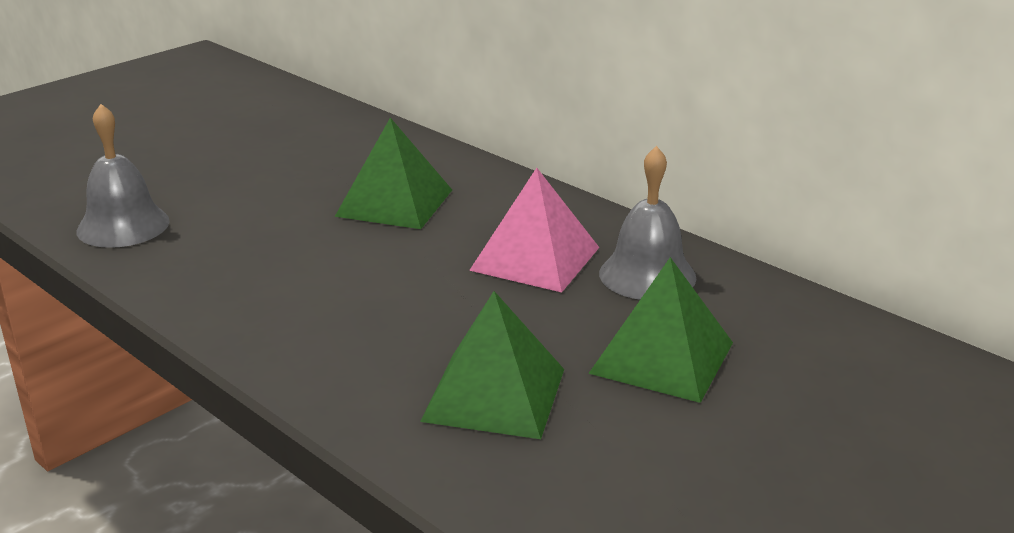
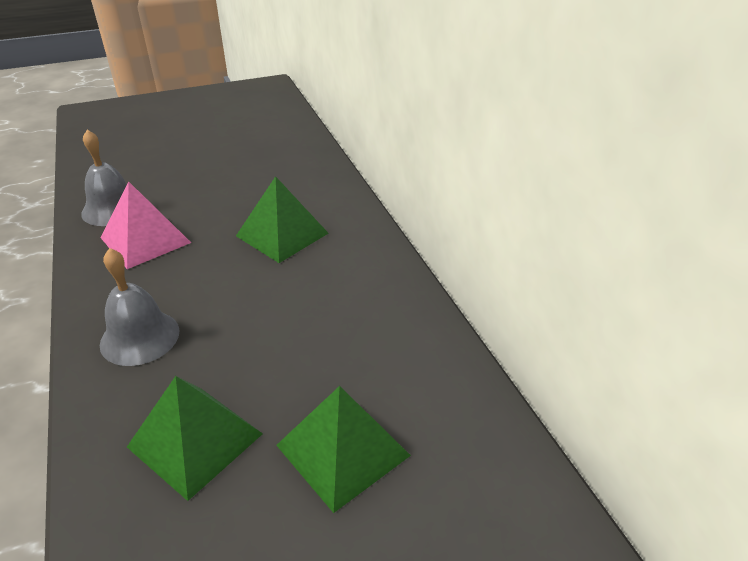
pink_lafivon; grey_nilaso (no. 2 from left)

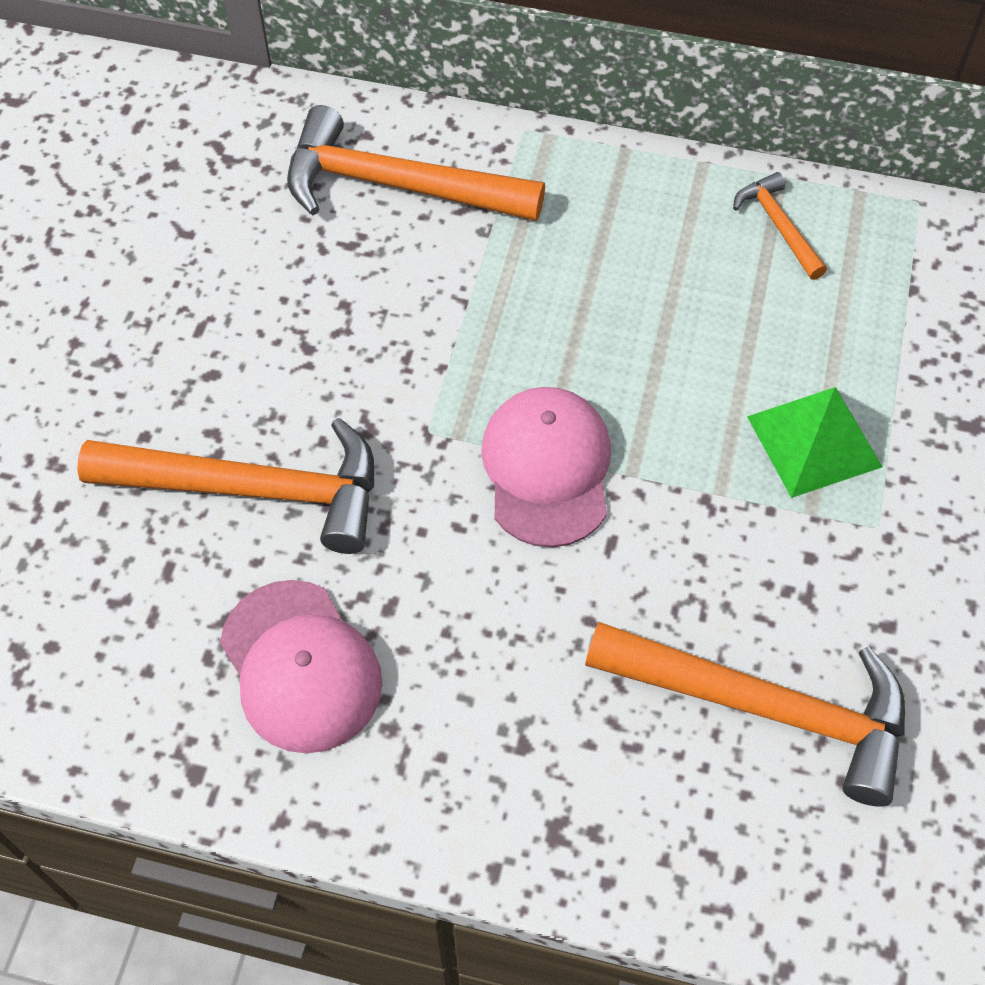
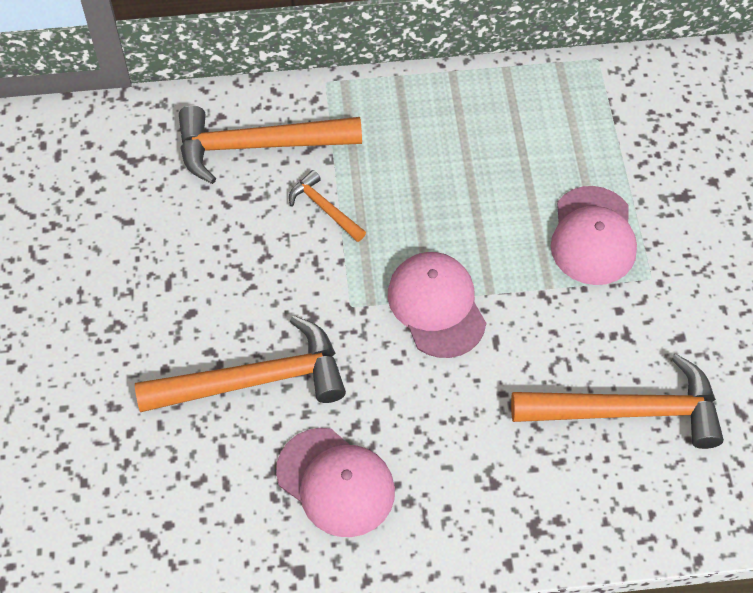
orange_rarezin (no. 3 from left); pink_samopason (no. 3 from left)

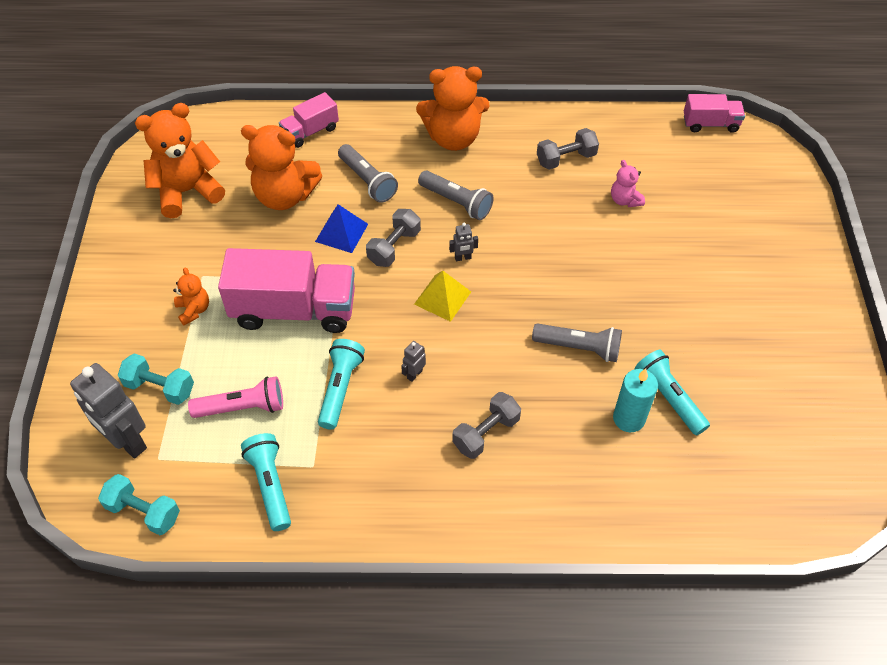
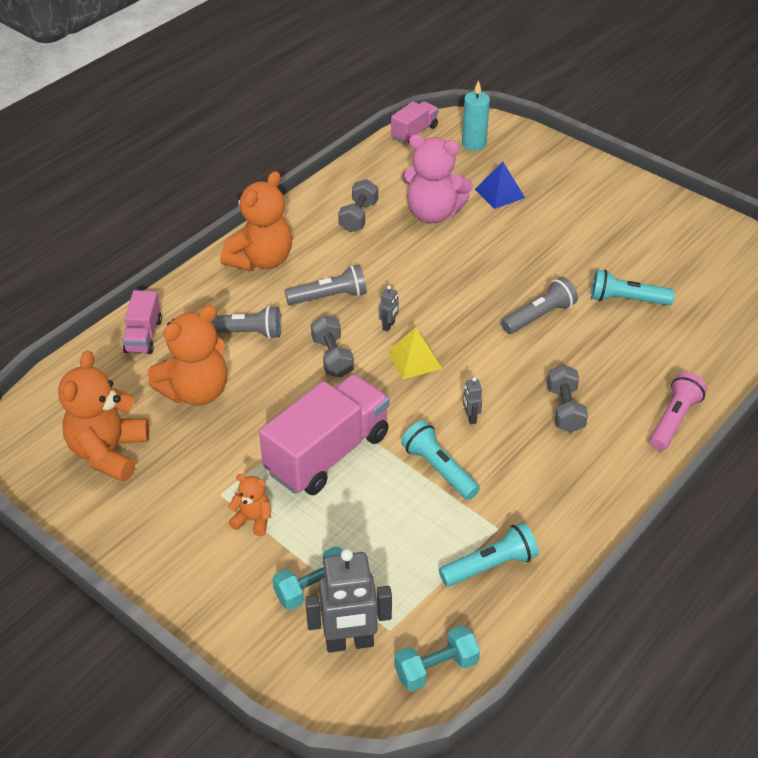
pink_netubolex; turquoise_netubolex (no. 2 from left); blue_lafivon; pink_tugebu; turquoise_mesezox

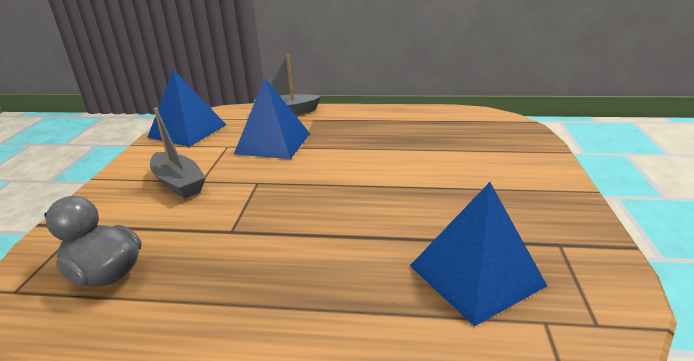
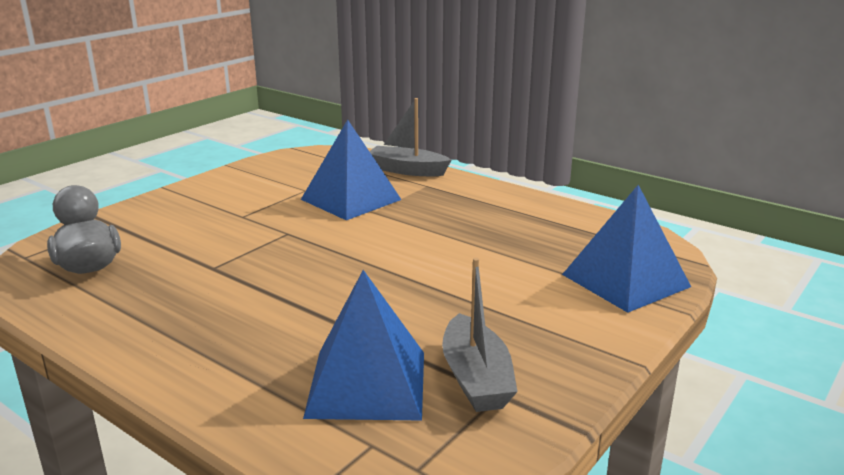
blue_lafivon (no. 3 from left); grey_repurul (no. 2 from left)

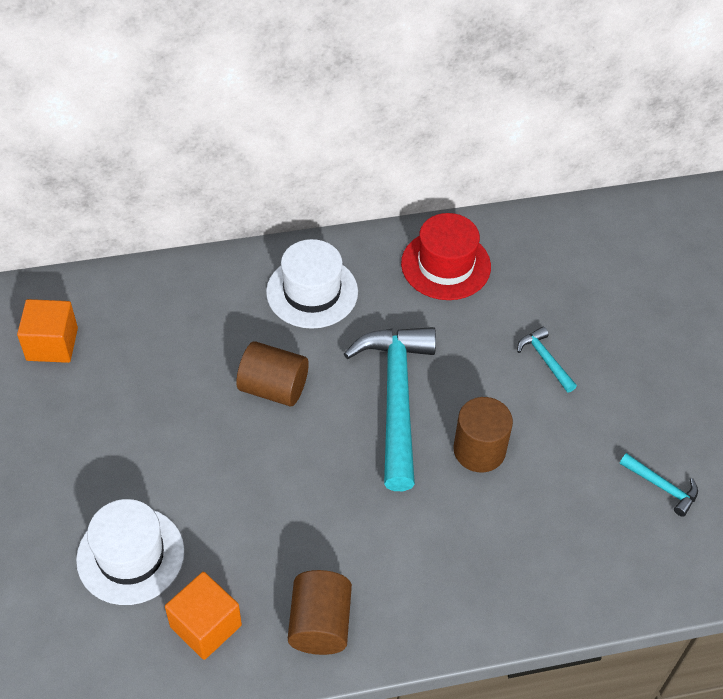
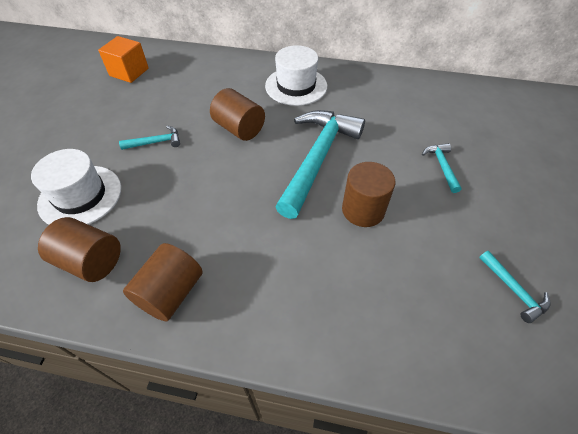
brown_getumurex (no. 1 from left); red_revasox; turquoise_rarezin (no. 1 from left)

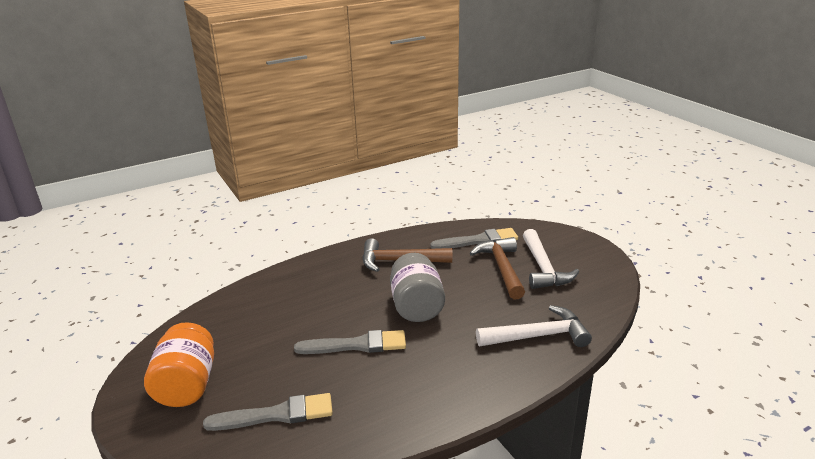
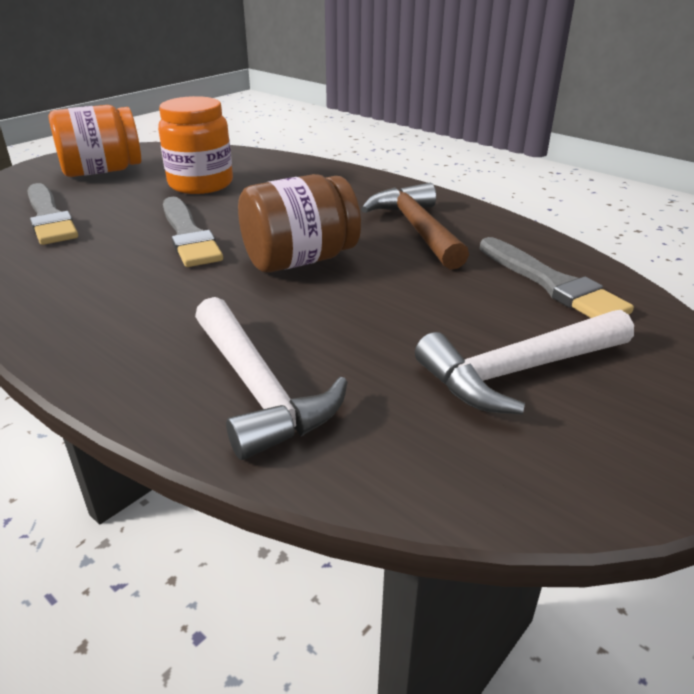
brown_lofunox; brown_rarezin (no. 2 from left in the first image); orange_lofunox (no. 2 from left)

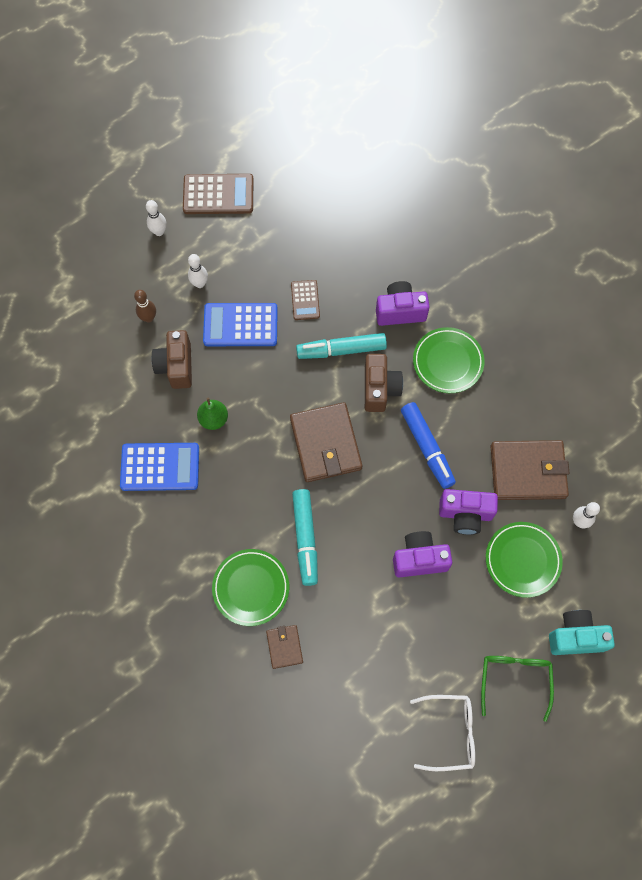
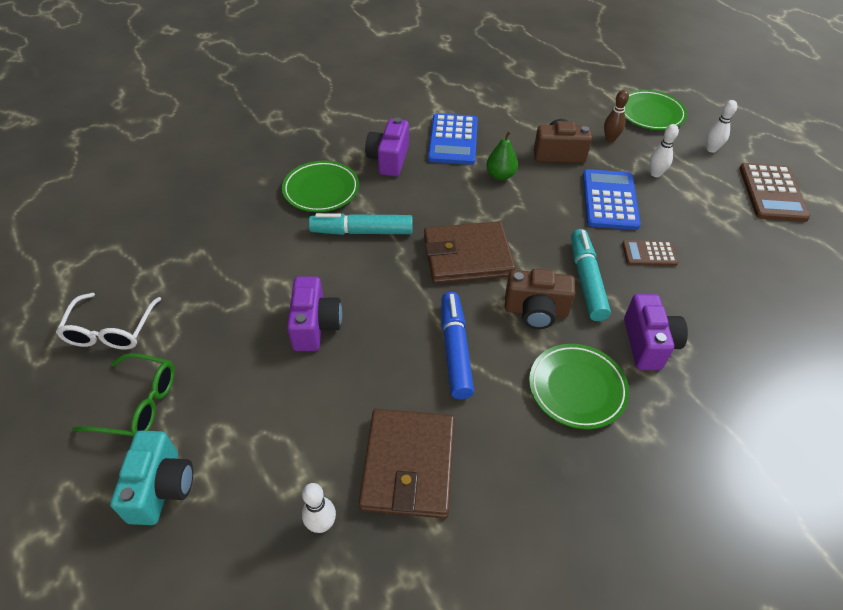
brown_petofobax (no. 1 from left in the first image); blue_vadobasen; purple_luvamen (no. 2 from left); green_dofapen (no. 3 from left)

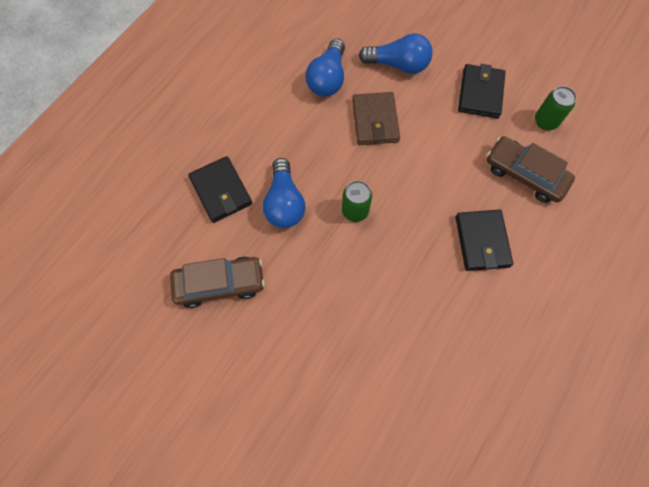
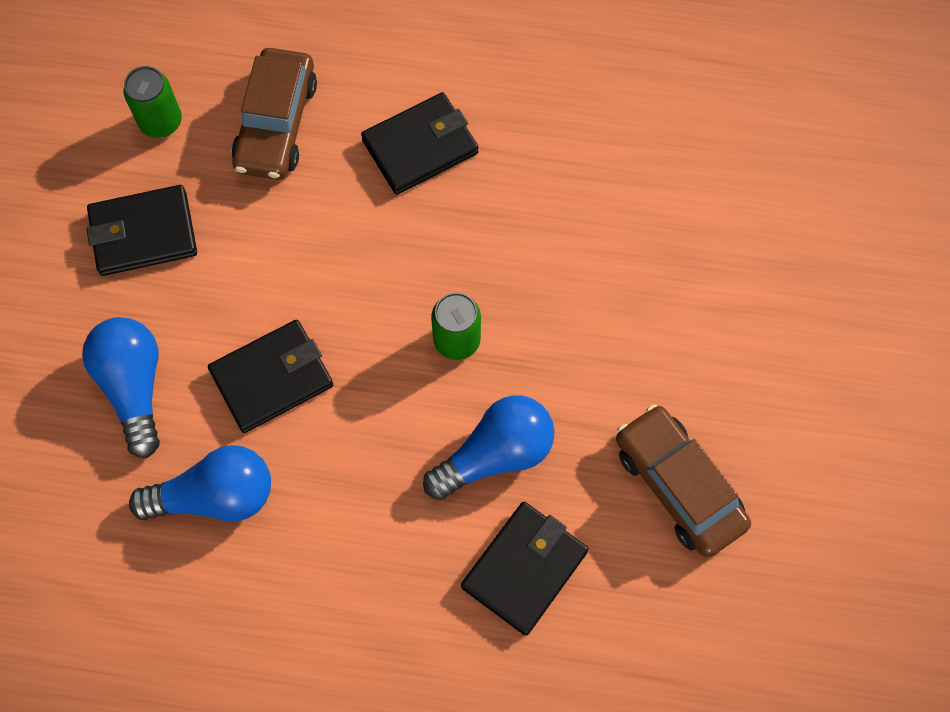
black_petofobax (no. 2 from left)

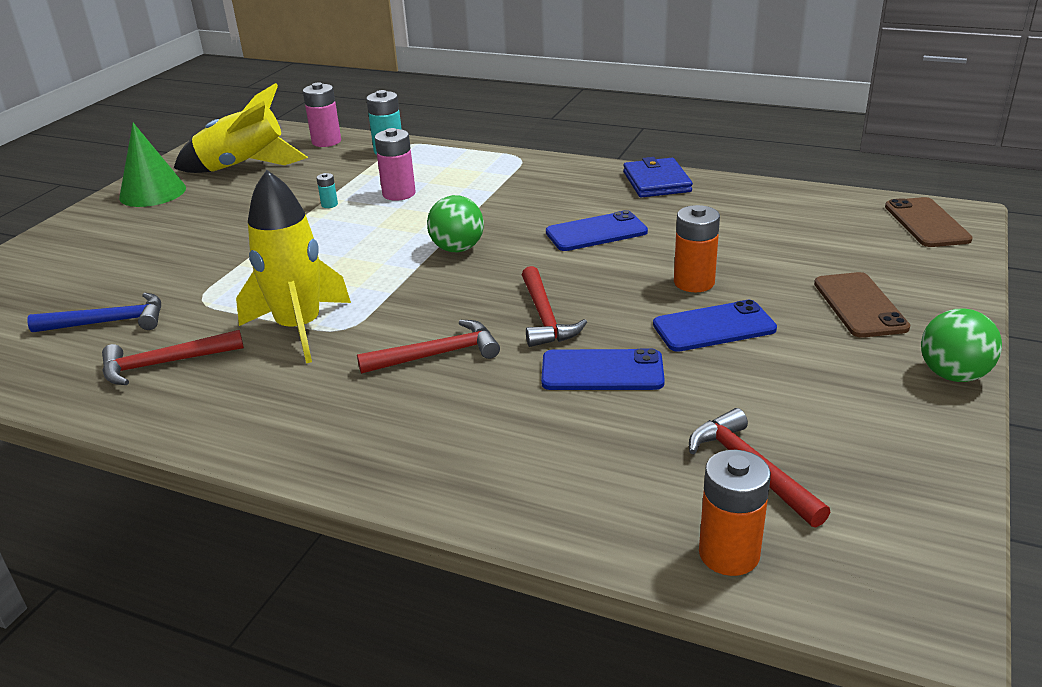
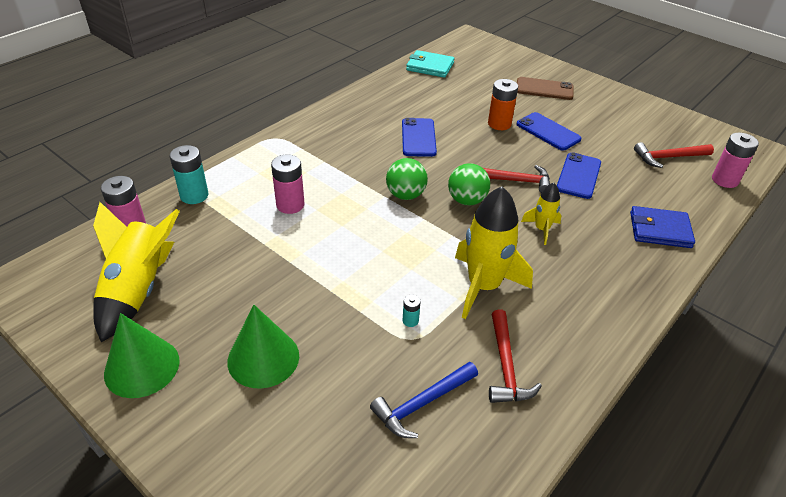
blue_rarezin; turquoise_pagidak (no. 2 from left); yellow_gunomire (no. 3 from left); blue_petofobax; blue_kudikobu (no. 2 from left); pink_pagidak (no. 3 from left); brown_kudikobu (no. 2 from left in the first image); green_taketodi (no. 2 from left); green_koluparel (no. 2 from left); turquoise_petofobax

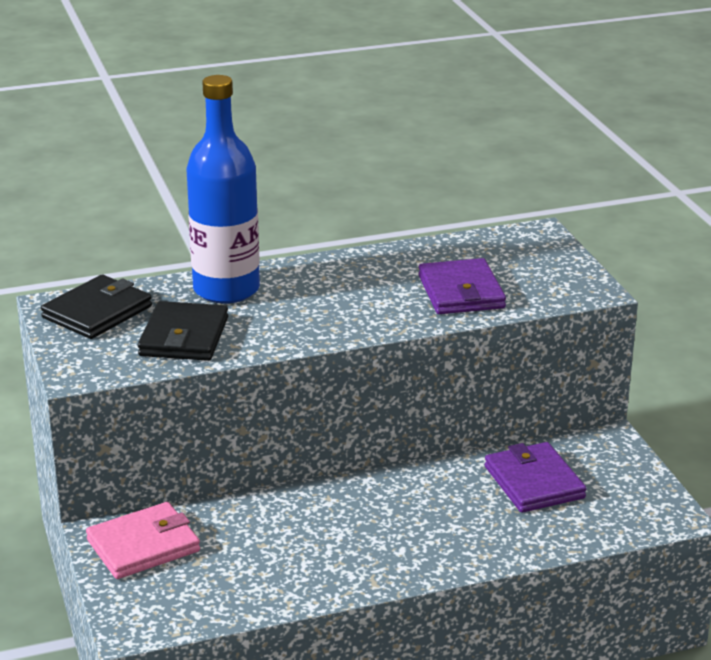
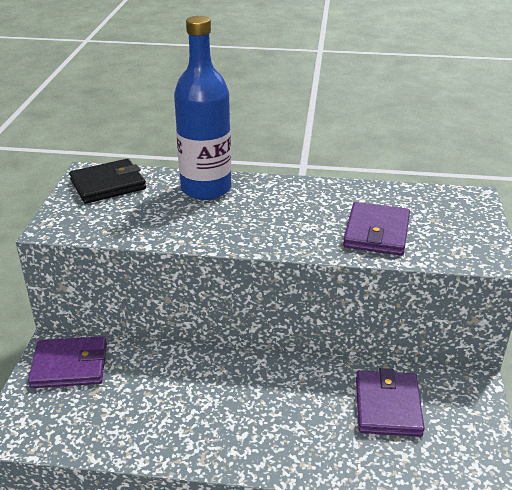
purple_petofobax (no. 1 from left); black_petofobax (no. 2 from left in the first image)

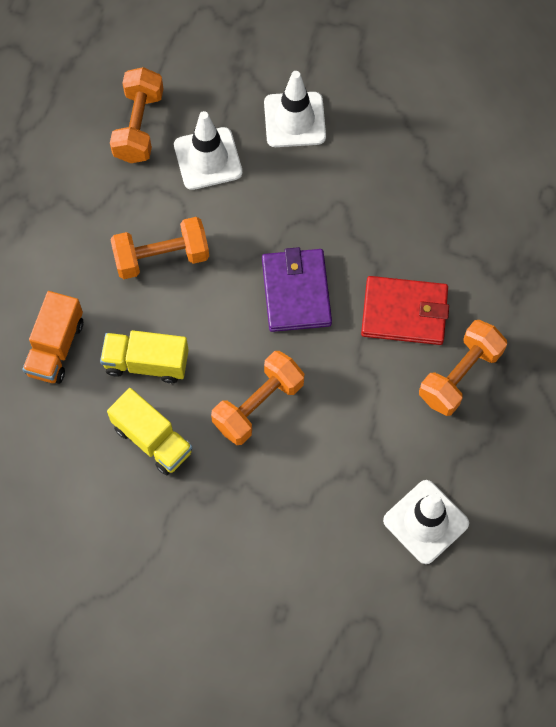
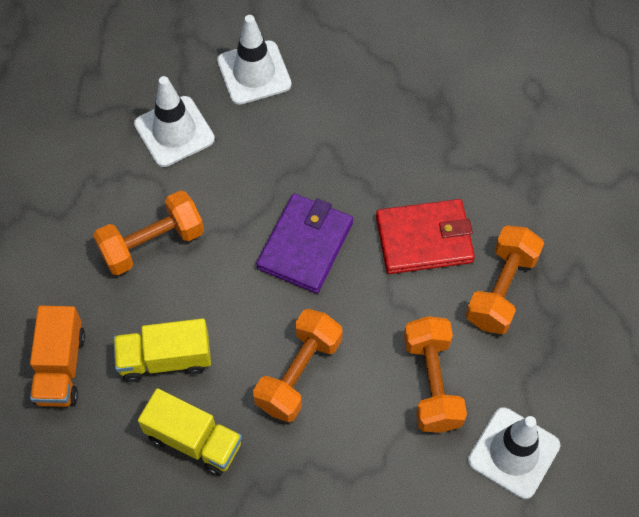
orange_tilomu (no. 3 from left); purple_petofobax

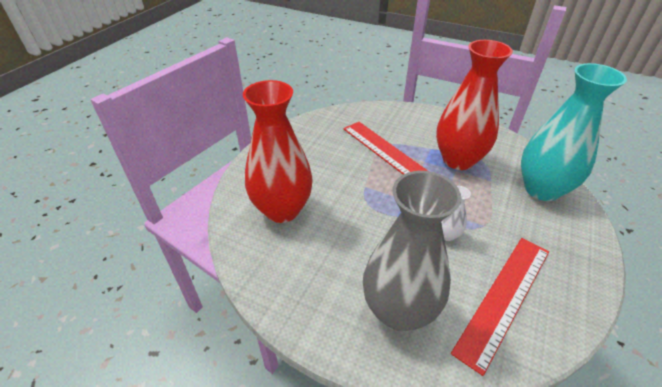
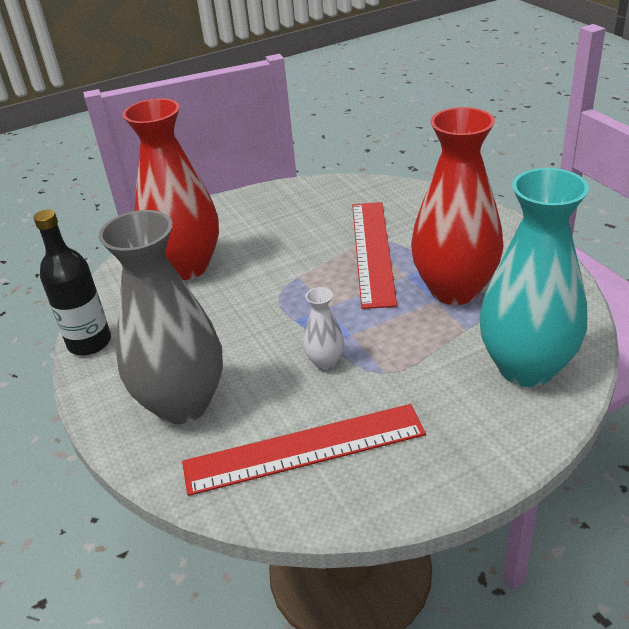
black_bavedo

